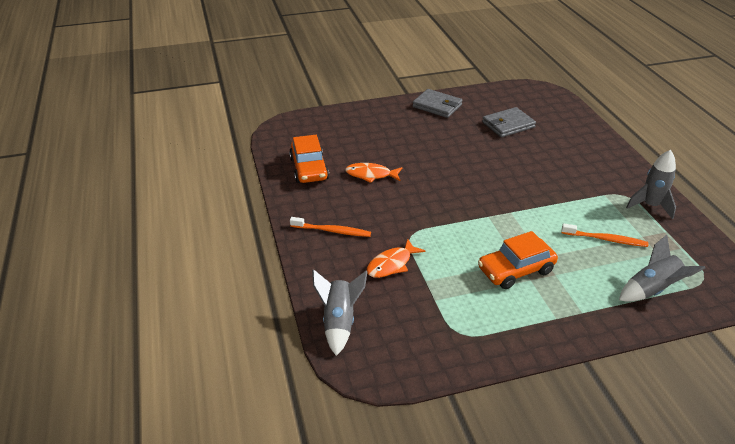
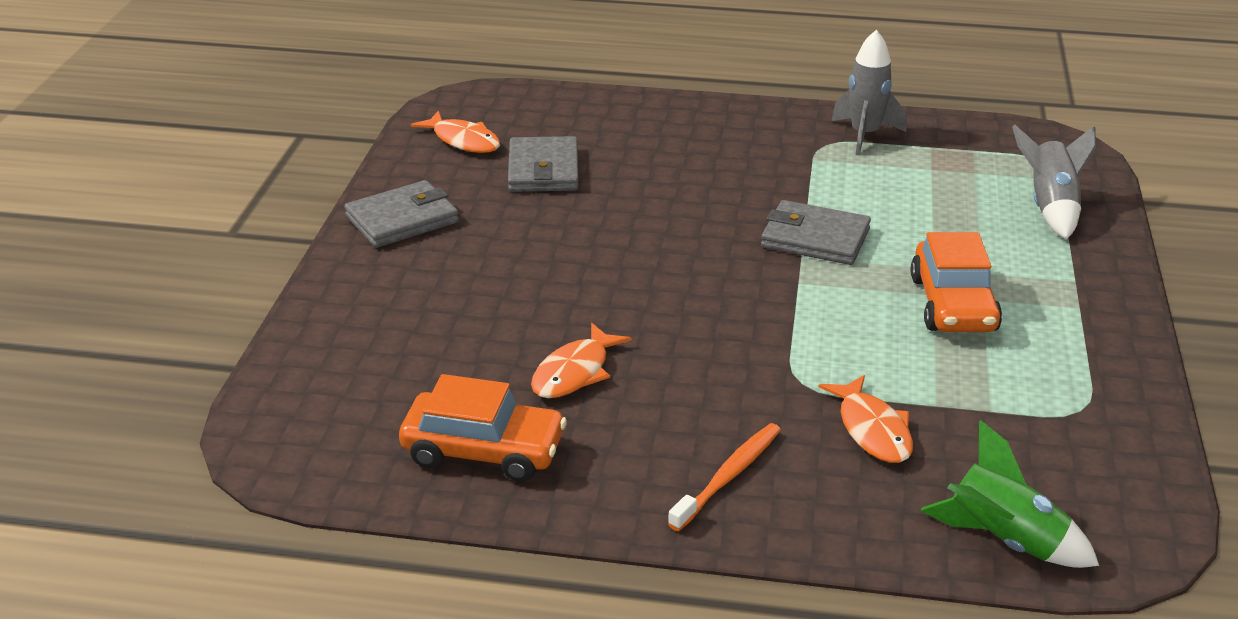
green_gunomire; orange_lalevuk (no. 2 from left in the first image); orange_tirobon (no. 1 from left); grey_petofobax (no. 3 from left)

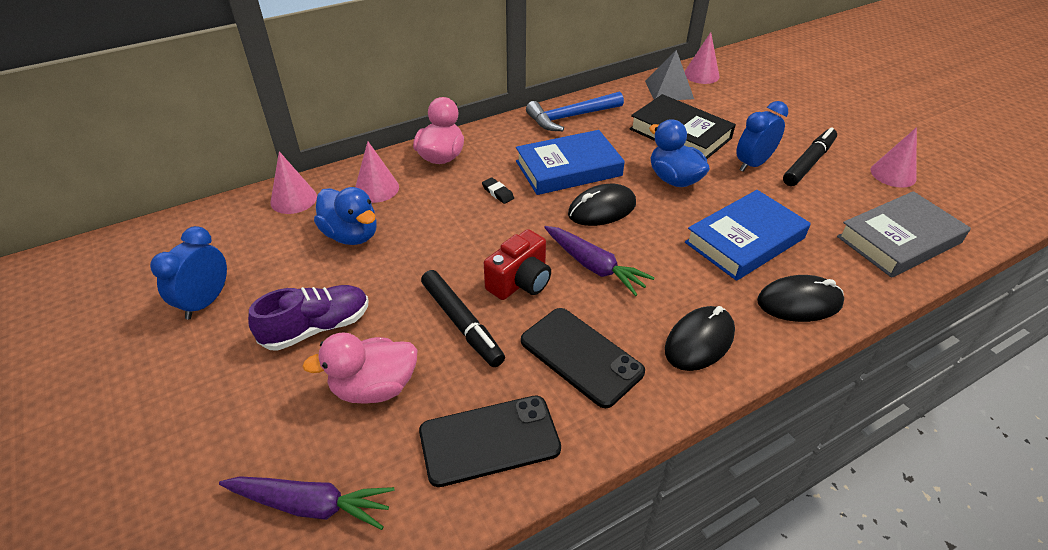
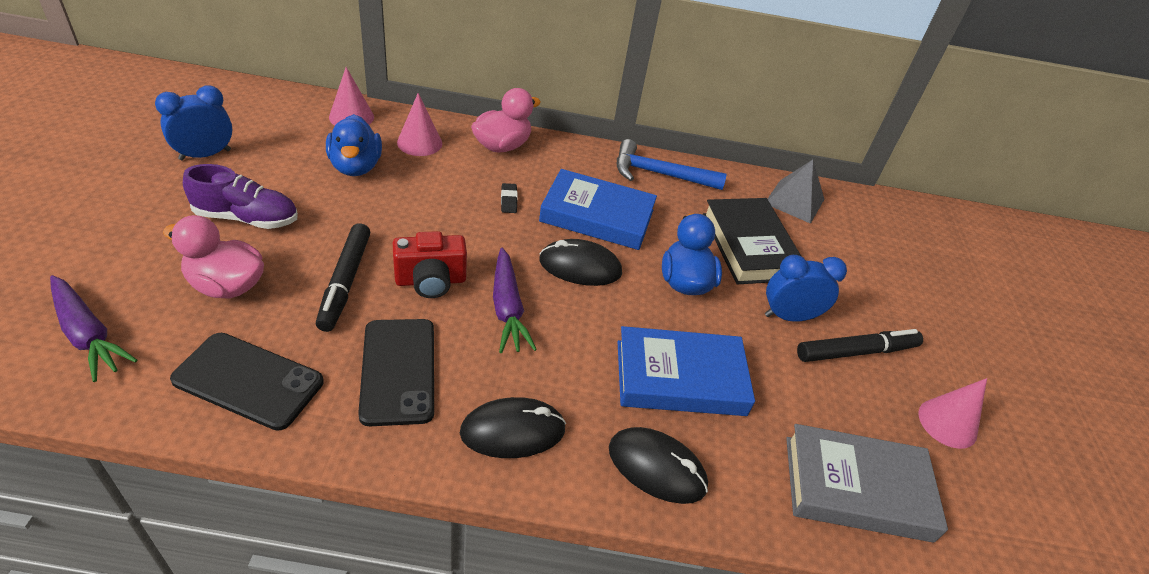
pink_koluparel (no. 3 from left in the first image)

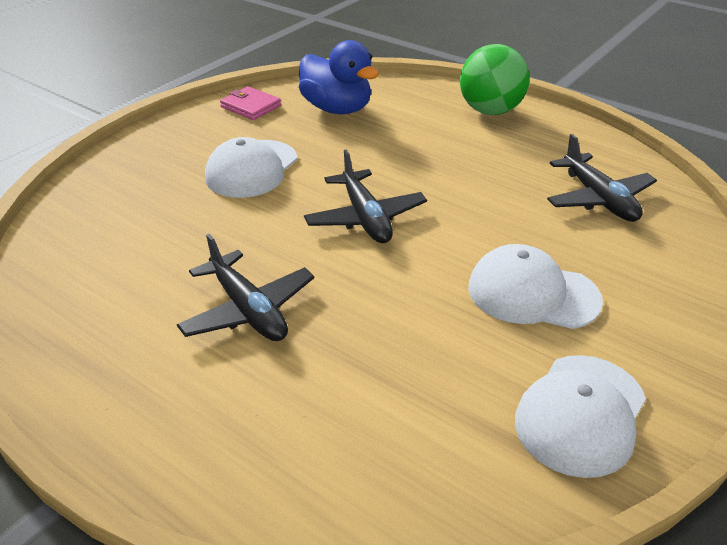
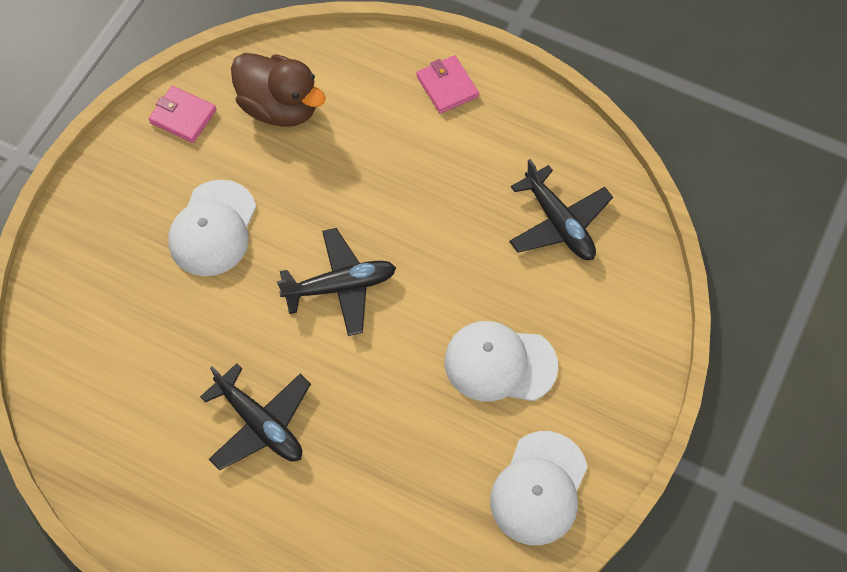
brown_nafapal; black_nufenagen (no. 2 from left); pink_petofobax (no. 2 from left)

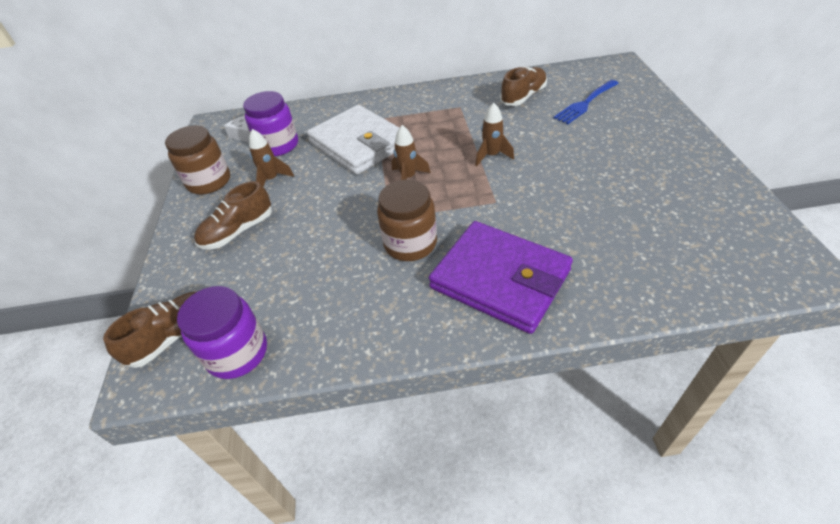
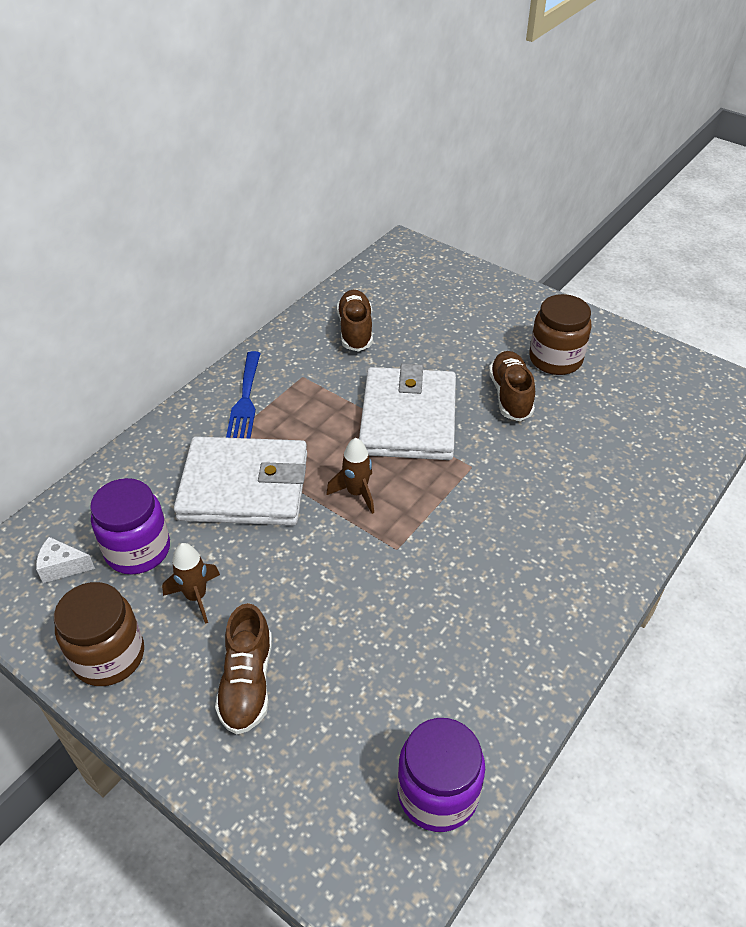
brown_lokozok (no. 3 from left); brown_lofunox (no. 2 from left); purple_petofobax; white_petofobax (no. 2 from left); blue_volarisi

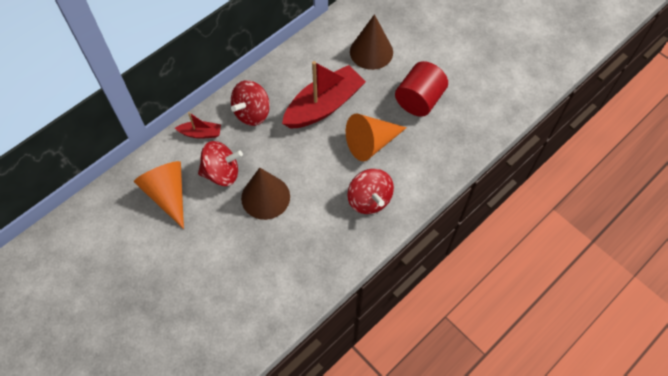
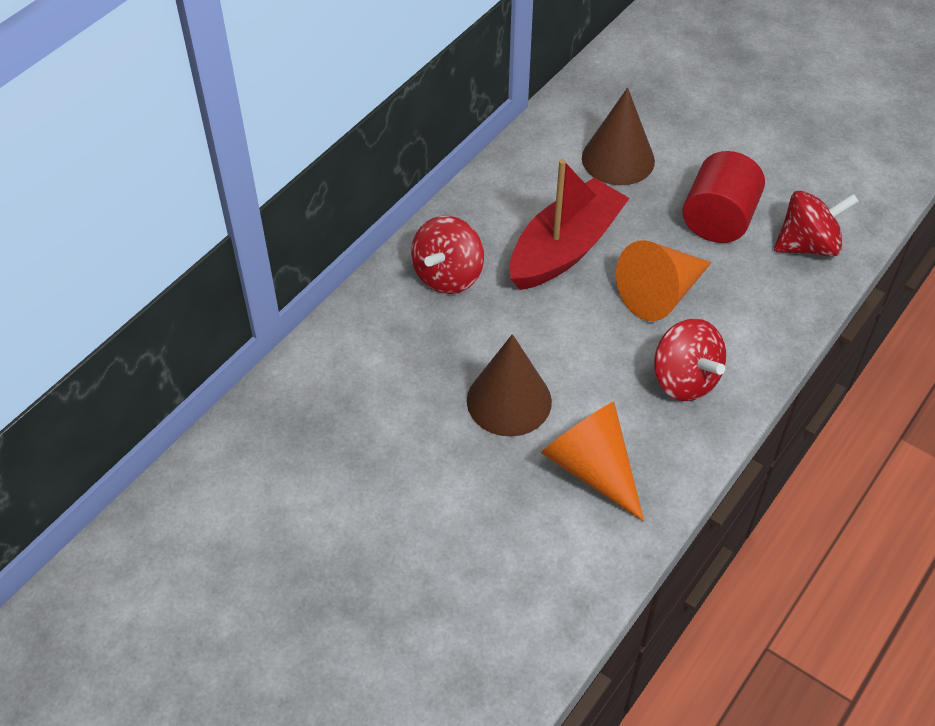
orange_koluparel (no. 1 from left); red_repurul (no. 1 from left in the first image); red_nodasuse (no. 3 from left)

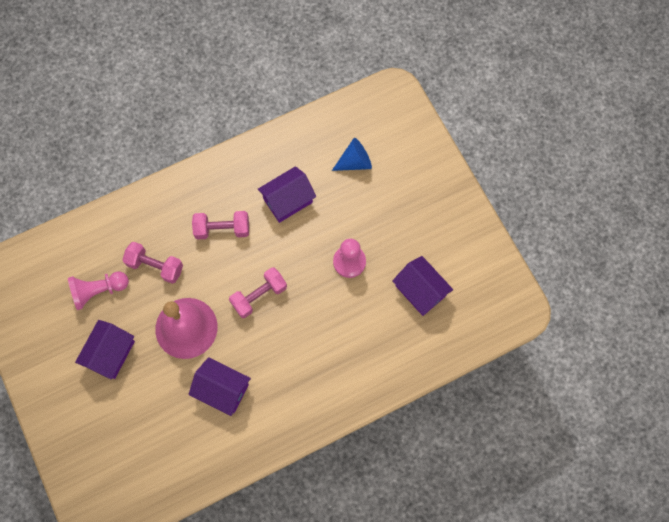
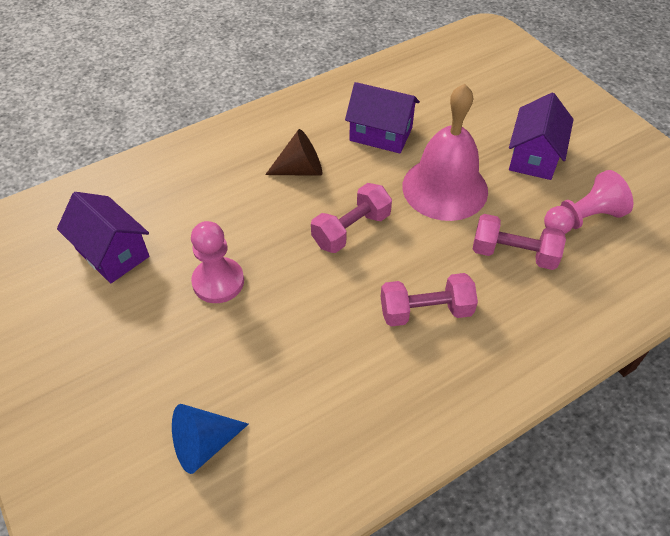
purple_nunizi (no. 3 from left in the first image); brown_koluparel

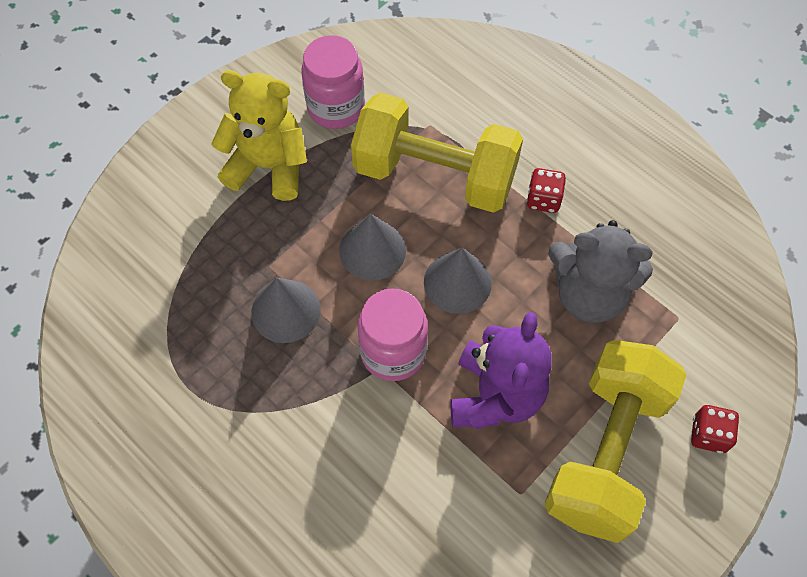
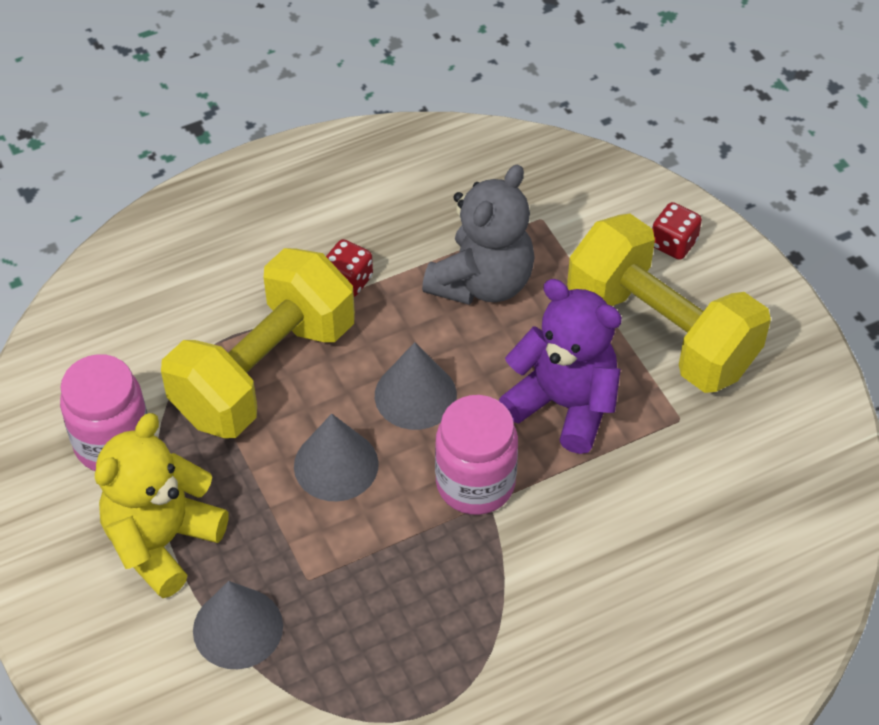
grey_koluparel (no. 1 from left)

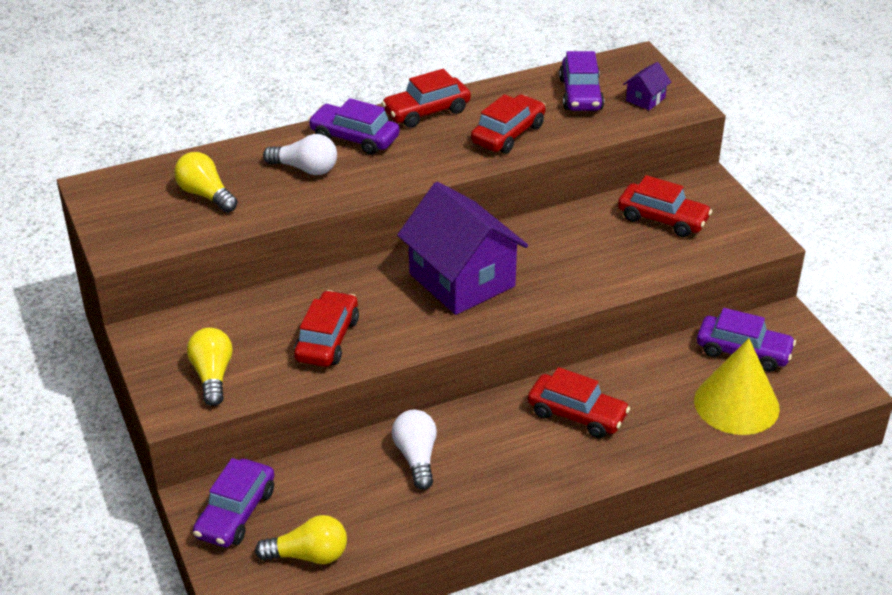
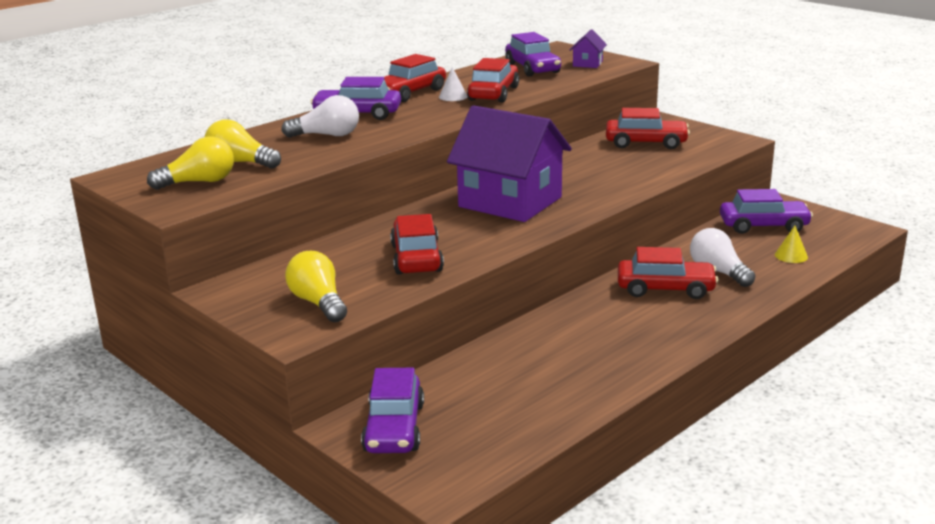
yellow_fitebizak (no. 1 from left); white_fitebizak (no. 2 from left); yellow_koluparel; white_koluparel

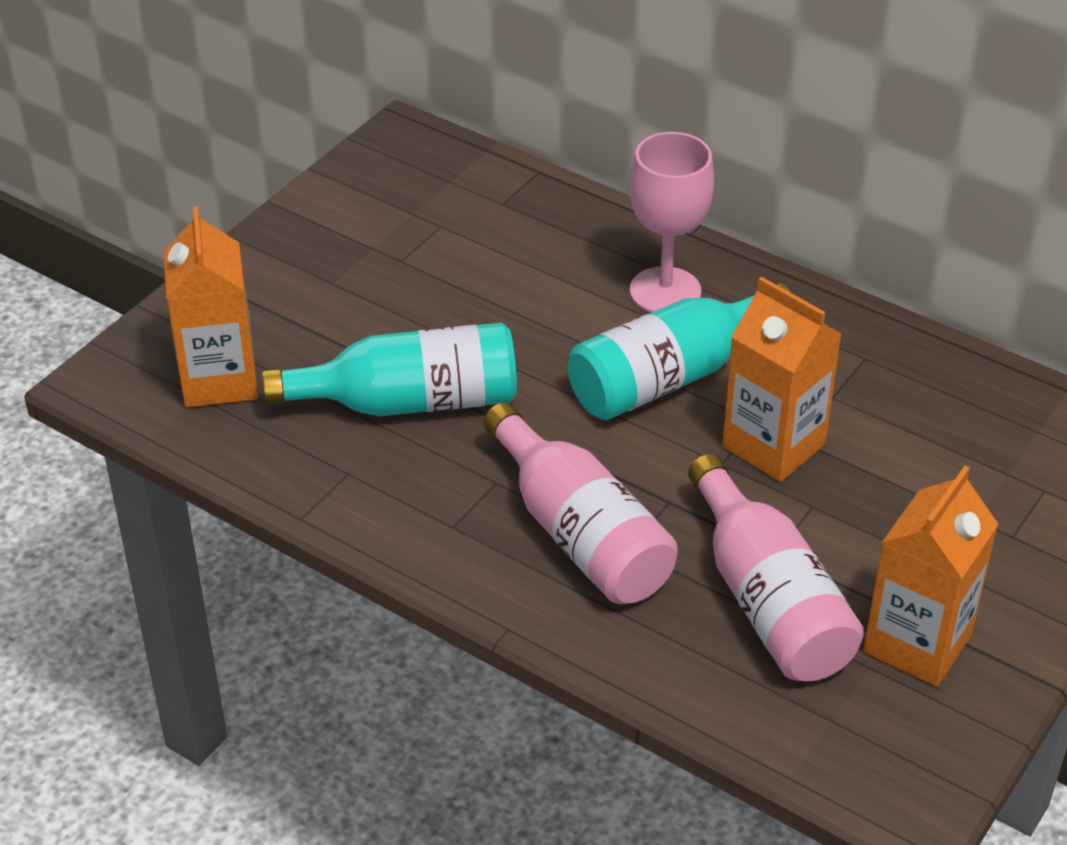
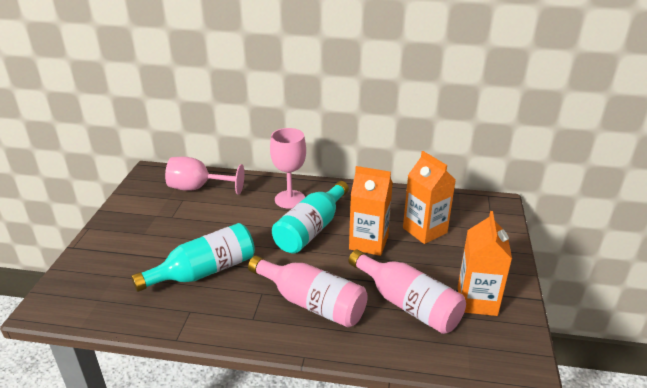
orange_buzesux (no. 2 from left); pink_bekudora (no. 1 from left)

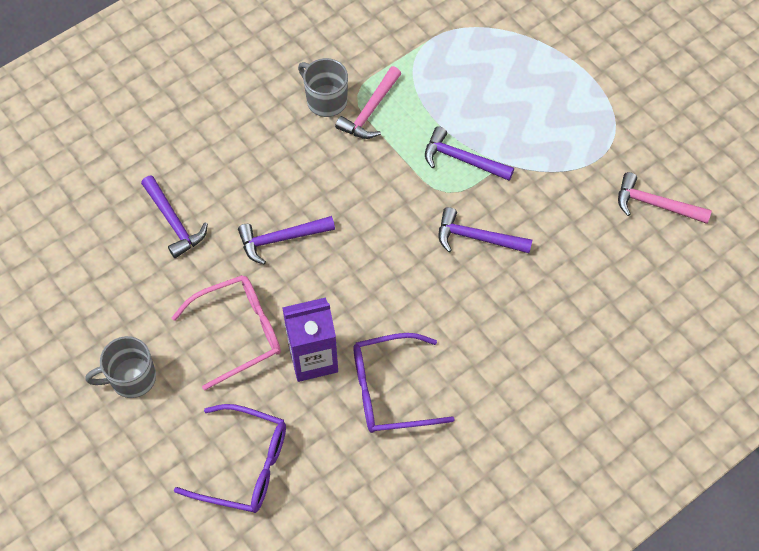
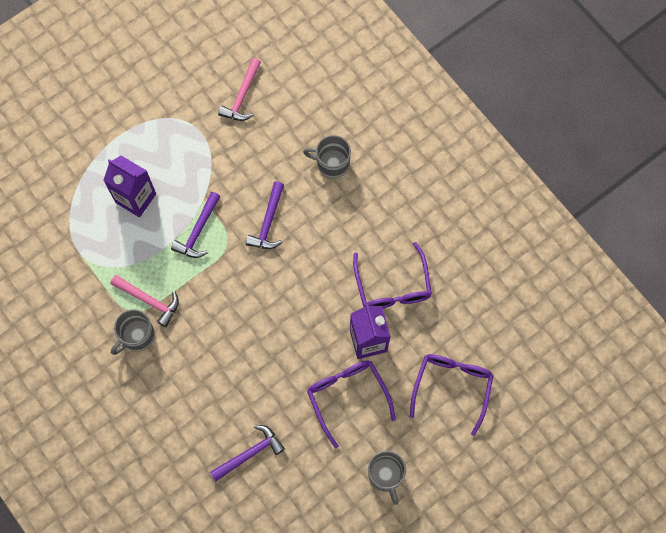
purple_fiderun (no. 1 from left); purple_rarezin (no. 2 from left in the first image); purple_buzesux (no. 1 from left); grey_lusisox (no. 2 from left)

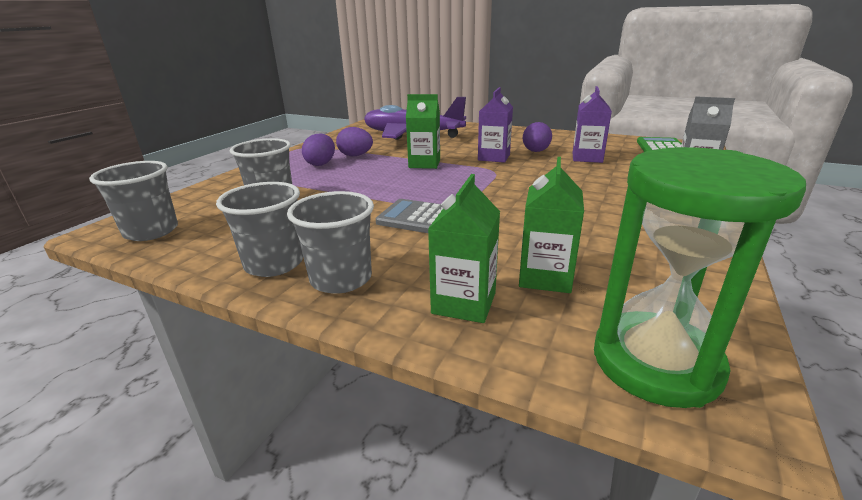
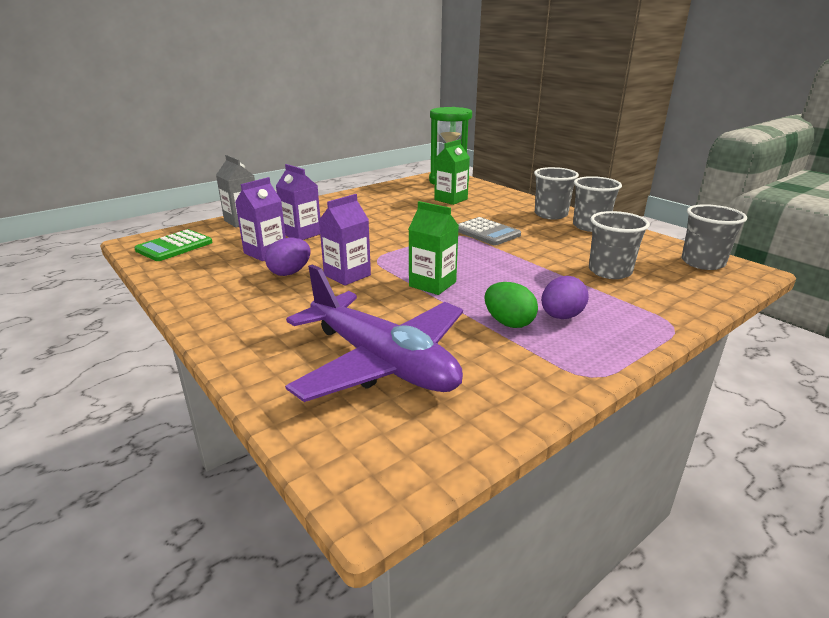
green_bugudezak; green_buzesux (no. 2 from left in the first image); purple_buzesux (no. 2 from left)

